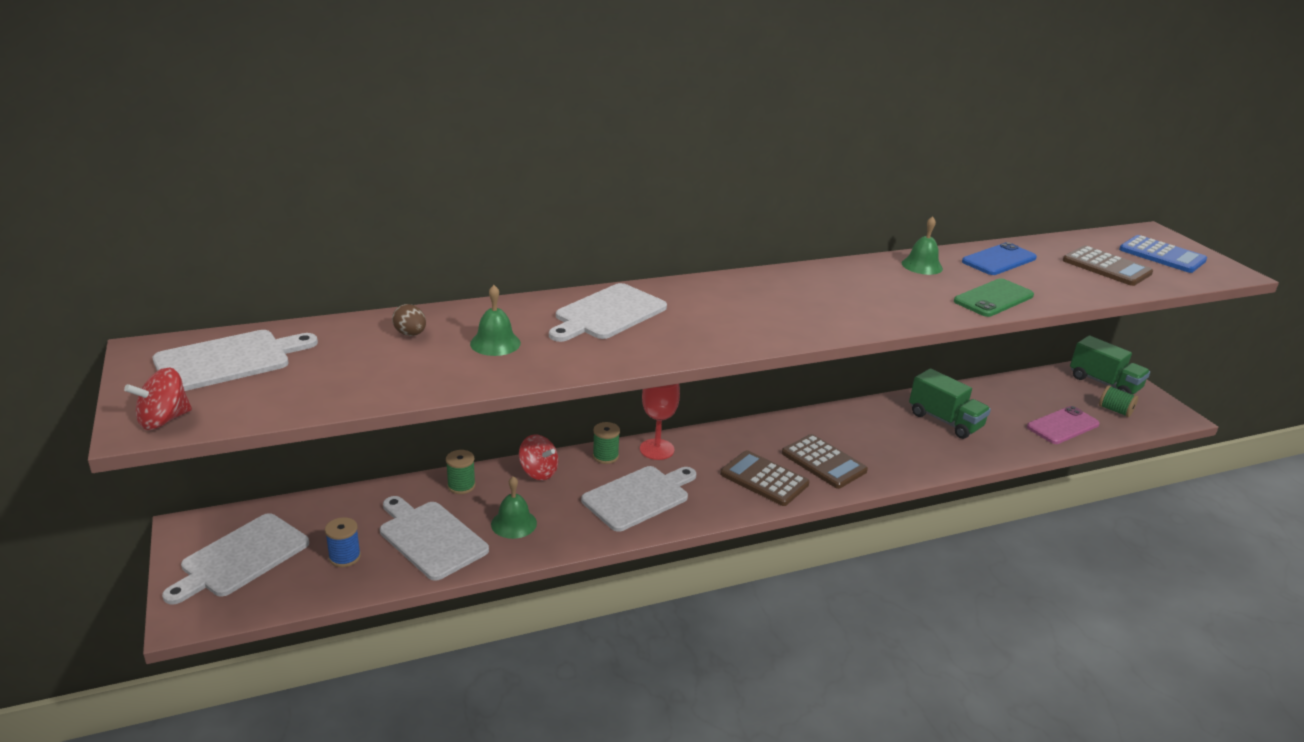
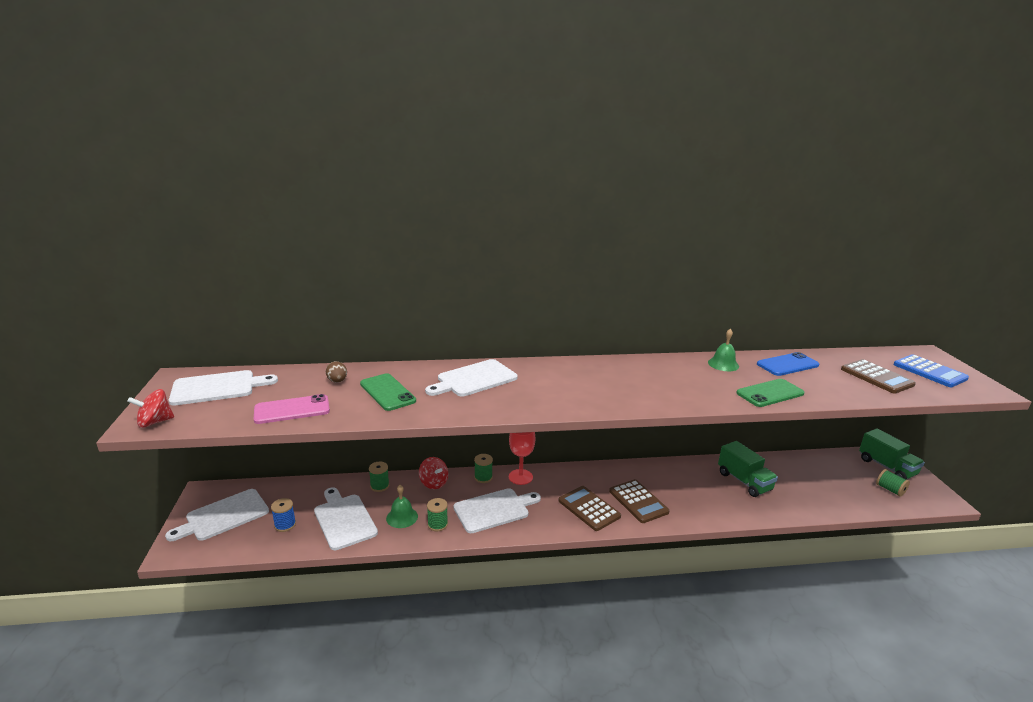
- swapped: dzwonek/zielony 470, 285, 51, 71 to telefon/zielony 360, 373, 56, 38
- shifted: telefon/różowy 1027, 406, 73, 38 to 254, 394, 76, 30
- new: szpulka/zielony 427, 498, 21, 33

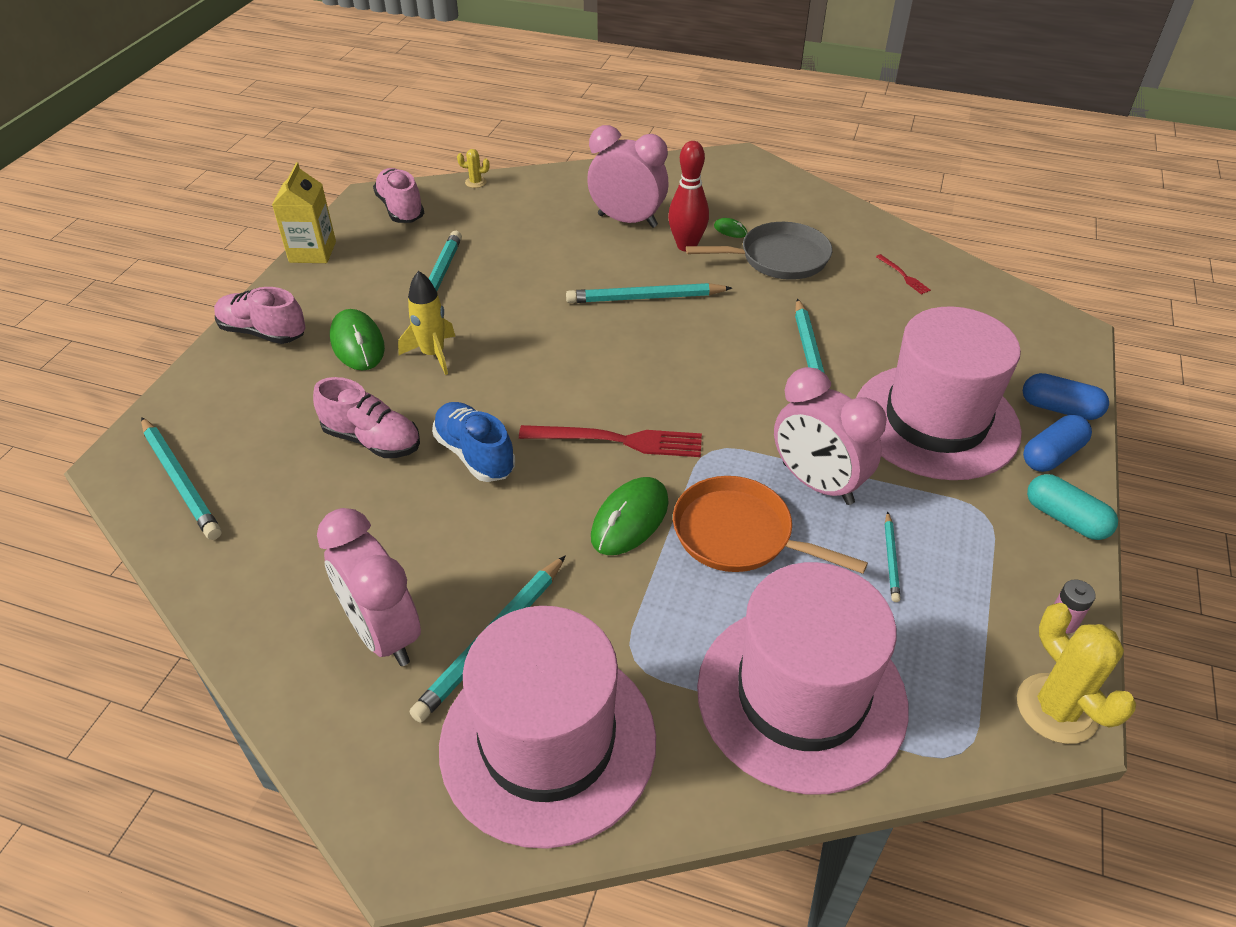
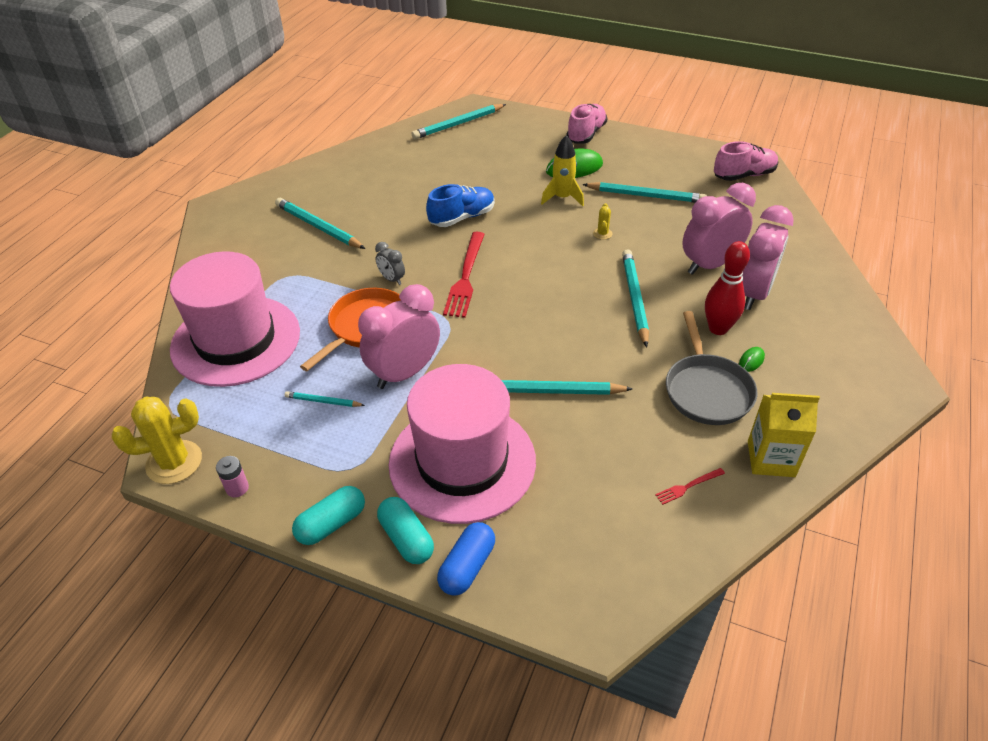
- shifted: kaktus/żółty 457, 149, 33, 39 to 593, 203, 19, 37
- shifted: karton mleka/żółty 272, 162, 64, 101 to 748, 393, 72, 84
- gone: but/różowy 313, 377, 107, 81
- repainted: kapsułka/niebieski 1023, 415, 69, 57 to kapsułka/turkusowy 377, 497, 57, 67
- swapped: myszka/zielony 591, 477, 78, 78 to budzik/szary 375, 242, 30, 43
- shifted: budzik/różowy 317, 508, 104, 158 to 682, 183, 74, 92
- gone: kapelusz/różowy 439, 606, 217, 243

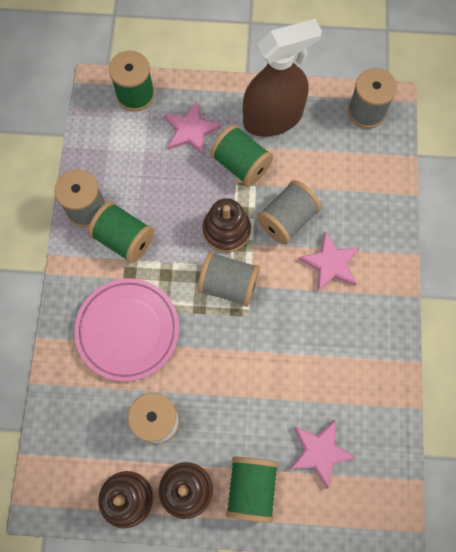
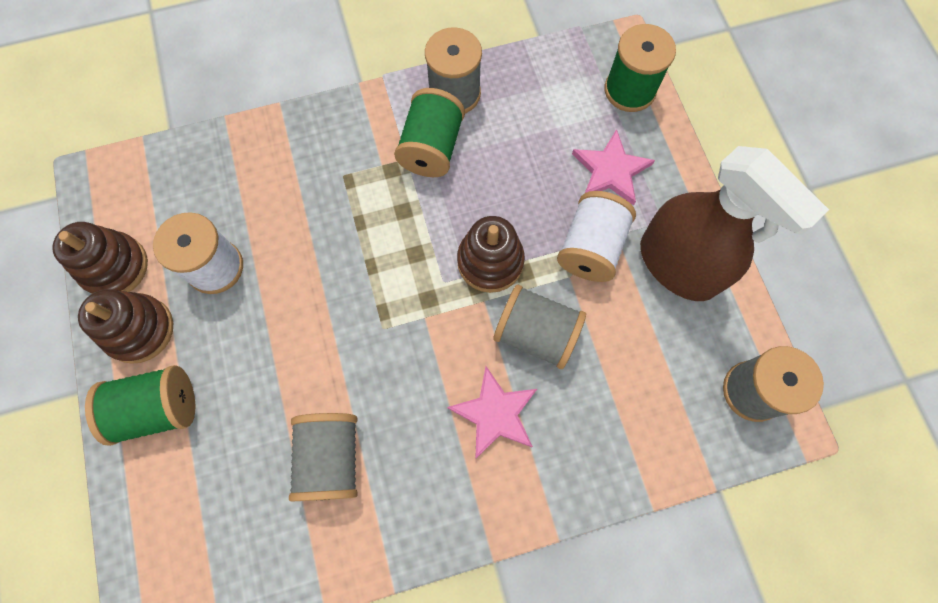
- repainted: szpulka/zielony 210, 124, 63, 63 to szpulka/biały 557, 191, 79, 91
- shifted: szpulka/szary 197, 252, 63, 55 to 289, 413, 69, 89
- gone: talerz/różowy 74, 278, 105, 103
- gone: gwiazda/różowy 290, 420, 67, 69

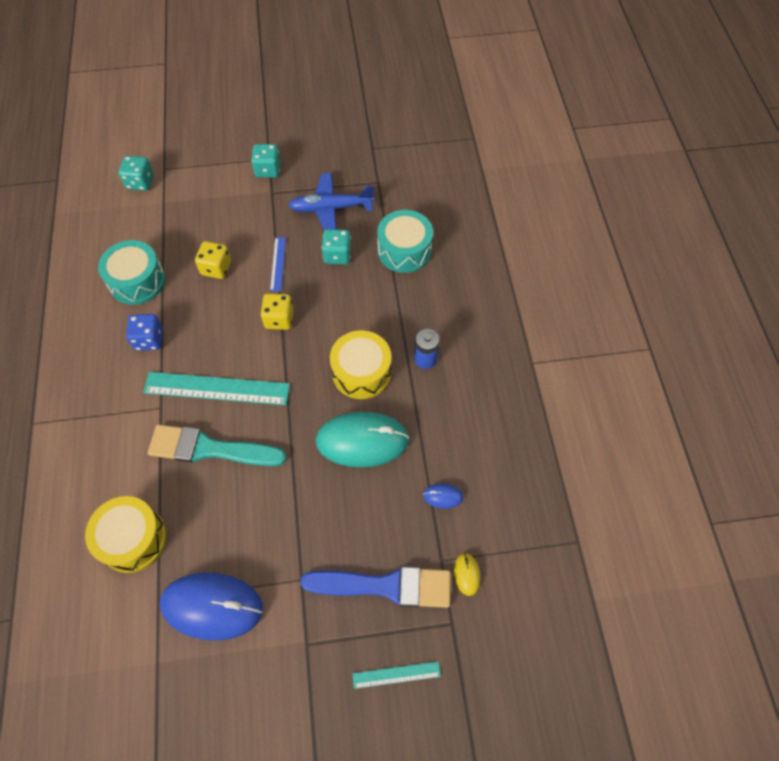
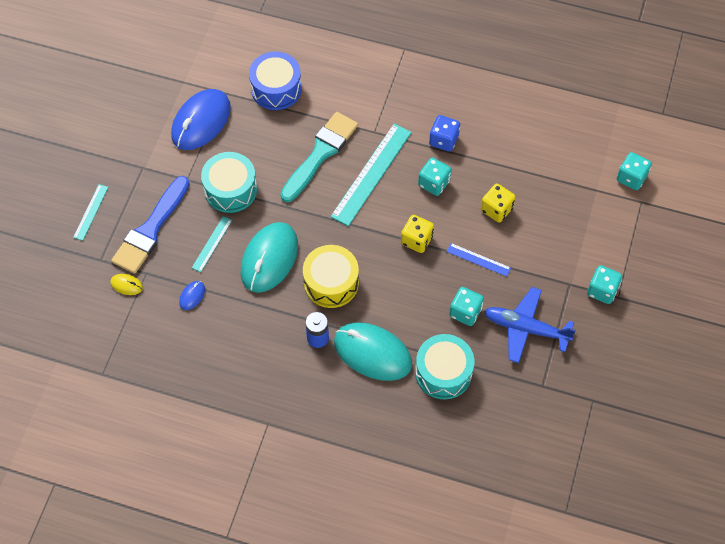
- rotated: samolot/niebieski 288, 173, 87, 58 = 484, 287, 92, 76 90 degrees counterclockwise
- shifted: bęben/turkusowy 98, 240, 67, 65 to 201, 152, 56, 61
- repainted: bęben/żółty 85, 496, 82, 77 to bęben/niebieski 249, 52, 53, 58
- new: kostka do gry/turkusowy 418, 158, 34, 38
- new: linijka/turkusowy 192, 216, 40, 56
- new: myszka/turkusowy 334, 323, 78, 58

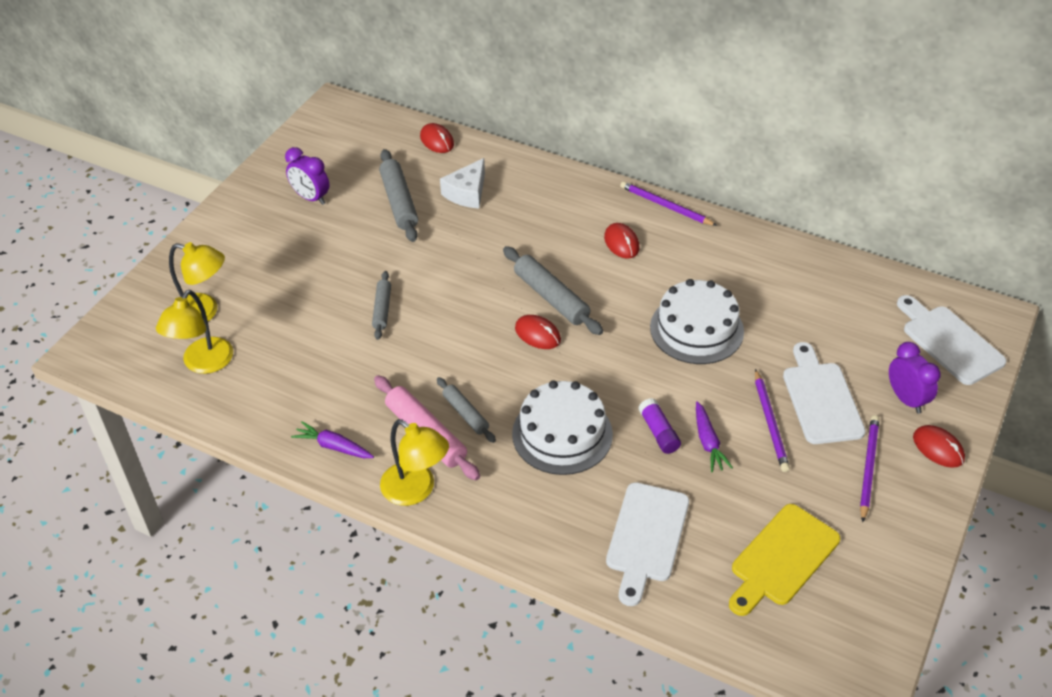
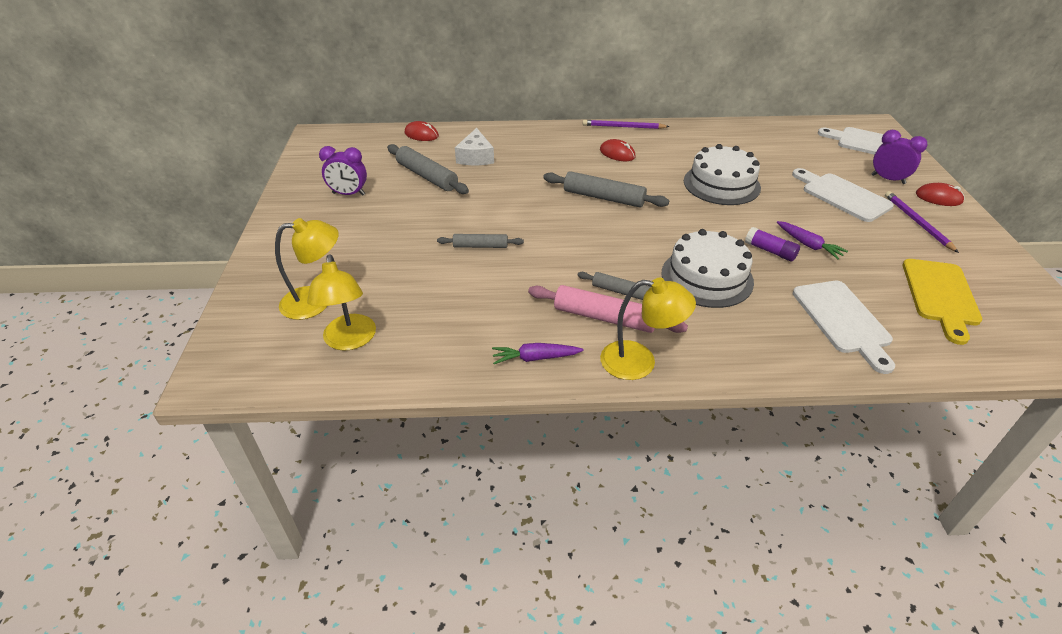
- rotated: wałek do ciasta/szary 372, 271, 19, 69 = 437, 234, 87, 14 60 degrees counterclockwise
- gone: myszka/czerwony 515, 315, 46, 34
- gone: ołówek/fioletowy 755, 369, 35, 103

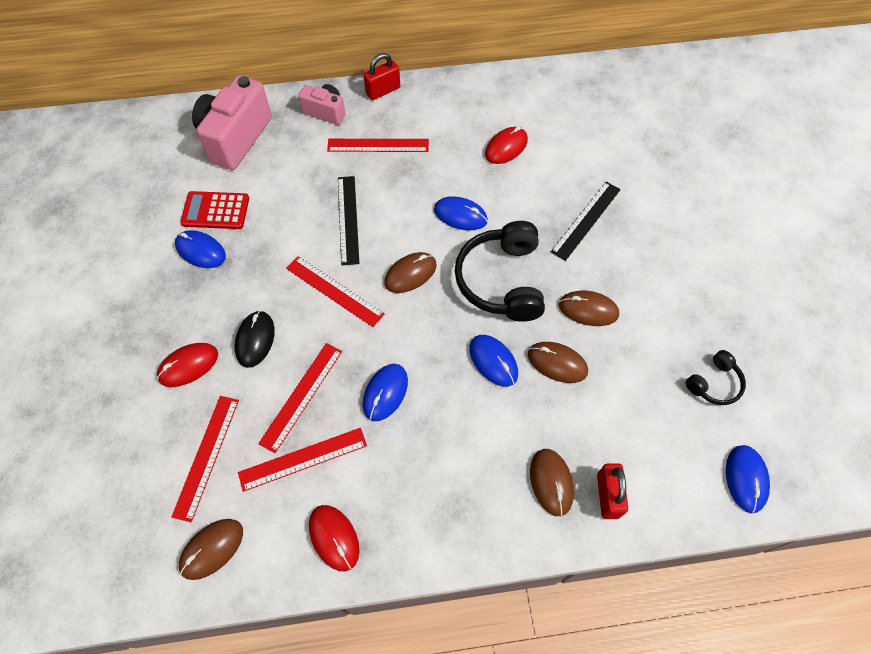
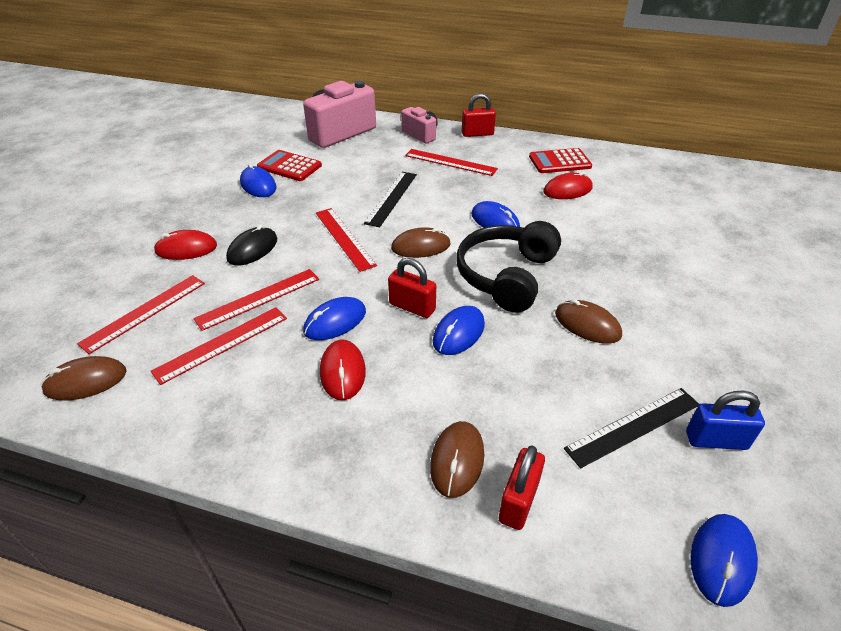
- shifted: linijka/czarny 551, 182, 70, 79 to 564, 388, 135, 80
- rotated: myszka/niebieski 469, 335, 49, 52 = 433, 306, 52, 49 45 degrees clockwise
- gone: myszka/brązowy 528, 342, 60, 41
- swapped: słuchawki/czarny 685, 350, 61, 55 to kłódka/niebieski 686, 391, 79, 59
- rotated: linijka/czerwony 238, 428, 129, 64 = 151, 307, 136, 78 45 degrees counterclockwise
- shifted: myszka/czerwony 309, 505, 51, 66 to 320, 339, 46, 61
- new: kalkulator/czerwony 529, 148, 63, 25
- new: kłódka/czerwony 388, 258, 48, 60

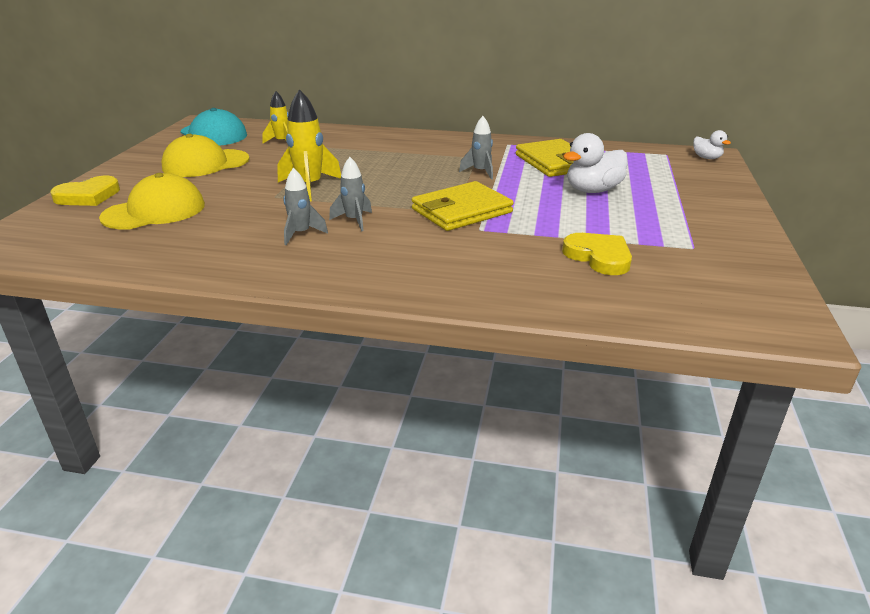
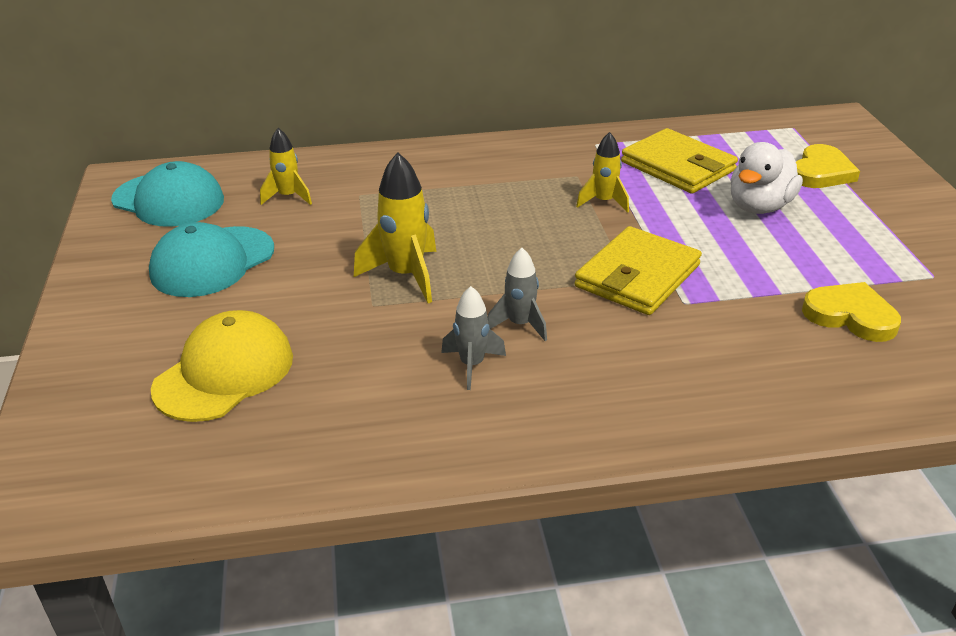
- repainted: rakieta/szary 459, 116, 34, 64 to rakieta/żółty 576, 132, 53, 81
- gone: kaczka/biały 693, 130, 38, 29
- repainted: czapka/żółty 162, 134, 88, 43 to czapka/turkusowy 149, 222, 125, 75
- shifted: serce/żółty 51, 176, 69, 30 to 796, 144, 64, 44

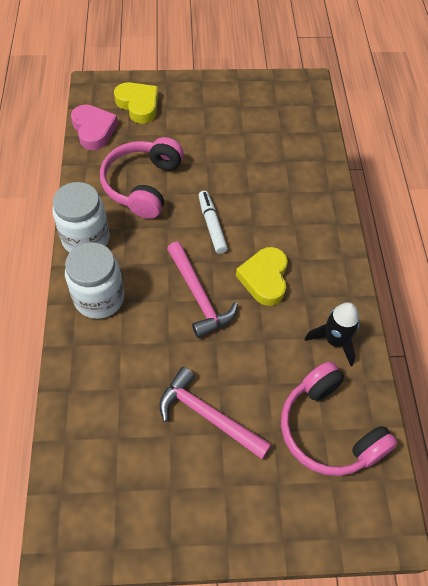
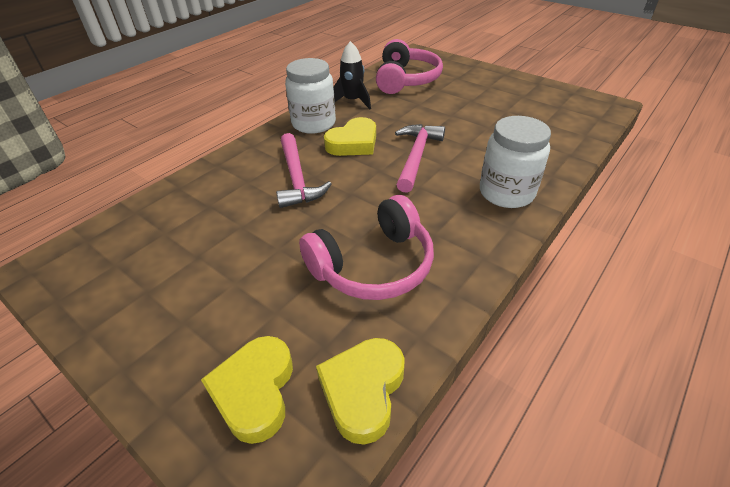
- repainted: serce/różowy 71, 105, 47, 45 to serce/żółty 316, 338, 89, 107
- shifted: słoik/biały 53, 182, 57, 71 to 285, 58, 51, 76
- gone: flamaster/biały 198, 191, 30, 63
- shifted: młotek/różowy 159, 367, 113, 92 to 276, 133, 56, 75

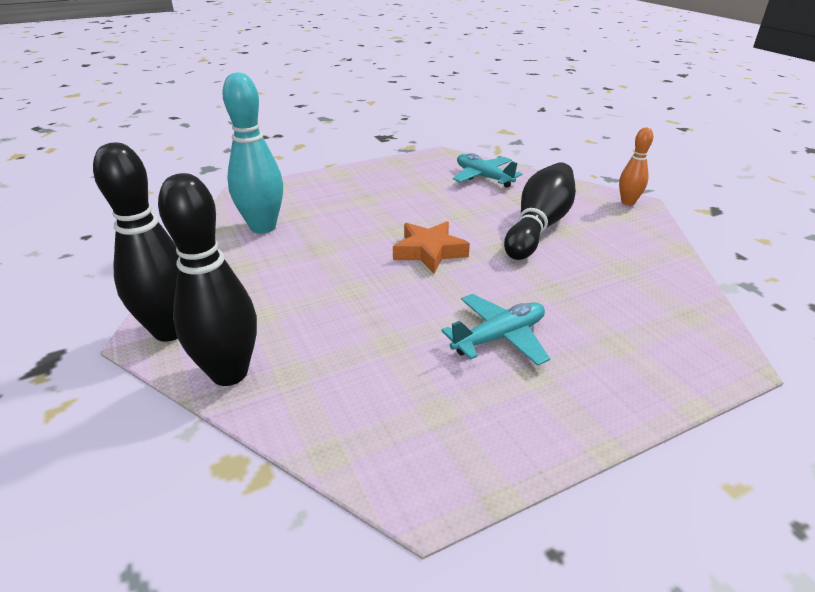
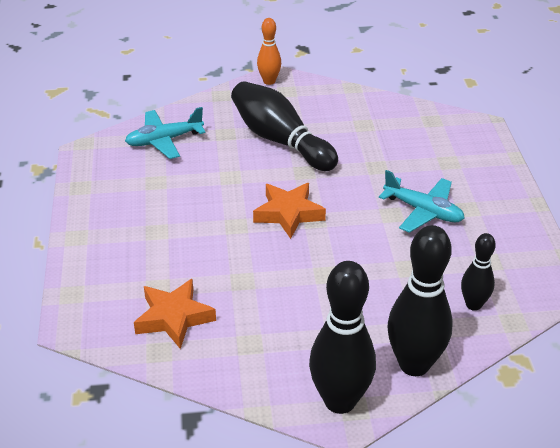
- swapped: kręgiel/turkusowy 222, 72, 61, 162 to gwiazda/pomarańczowy 134, 279, 82, 70
- rotated: samolot/turkusowy 441, 294, 109, 72 = 379, 170, 86, 63 135 degrees clockwise
- new: kręgiel/czarny 461, 233, 35, 78

